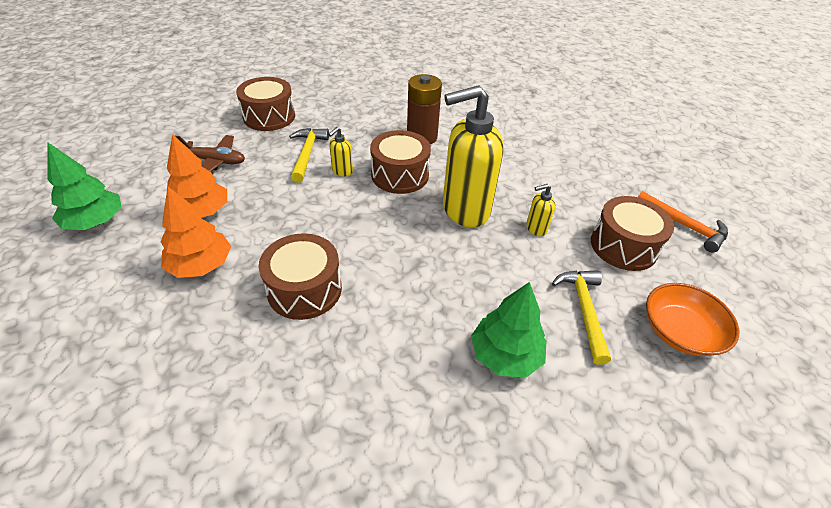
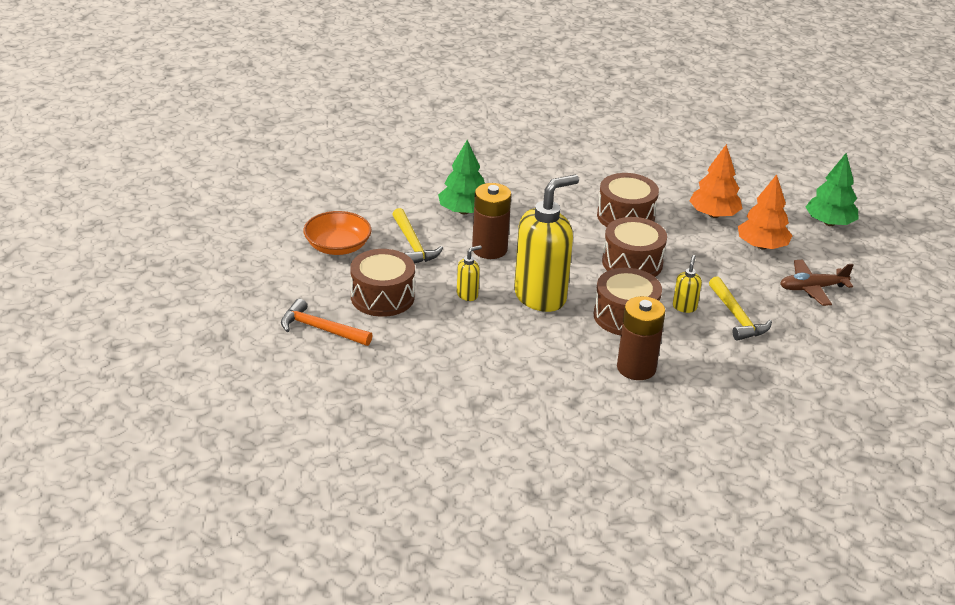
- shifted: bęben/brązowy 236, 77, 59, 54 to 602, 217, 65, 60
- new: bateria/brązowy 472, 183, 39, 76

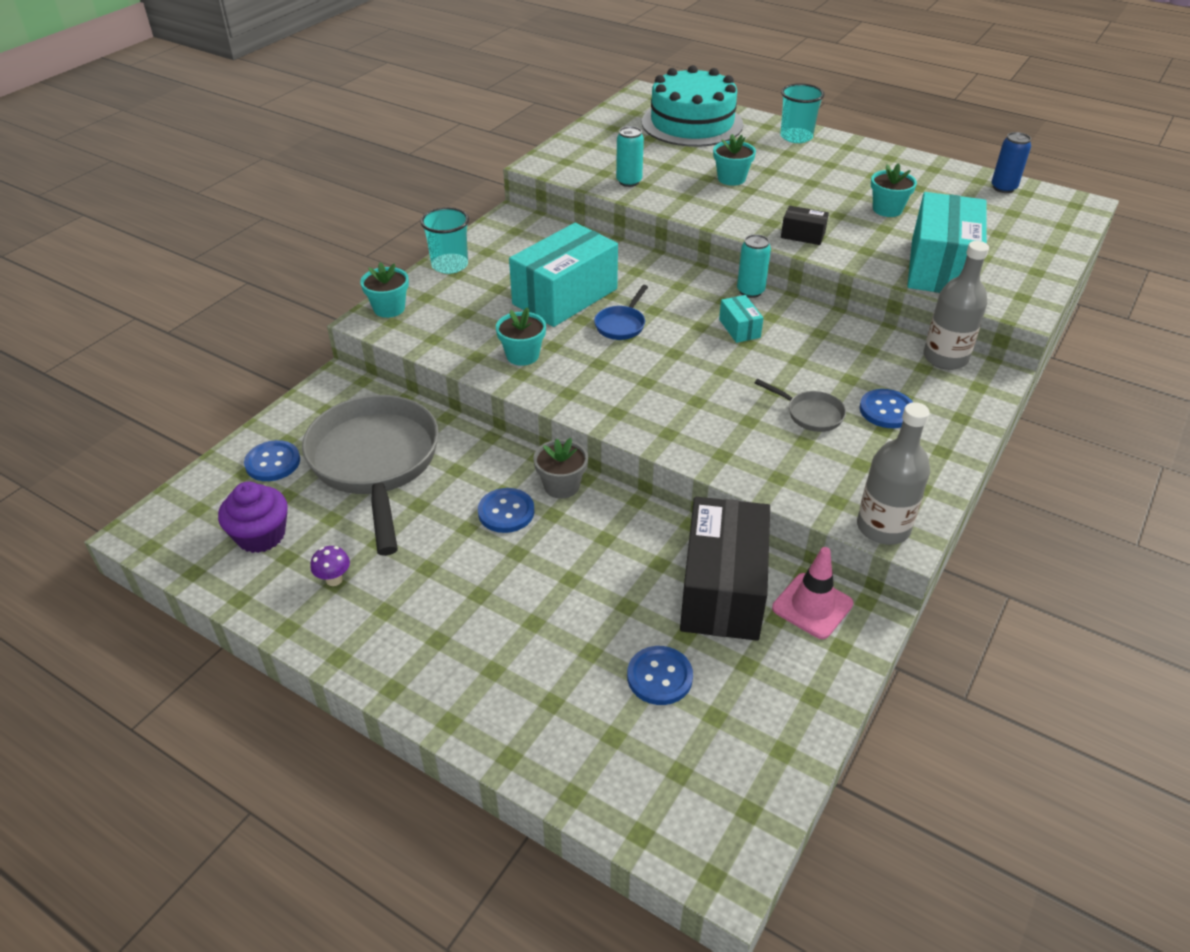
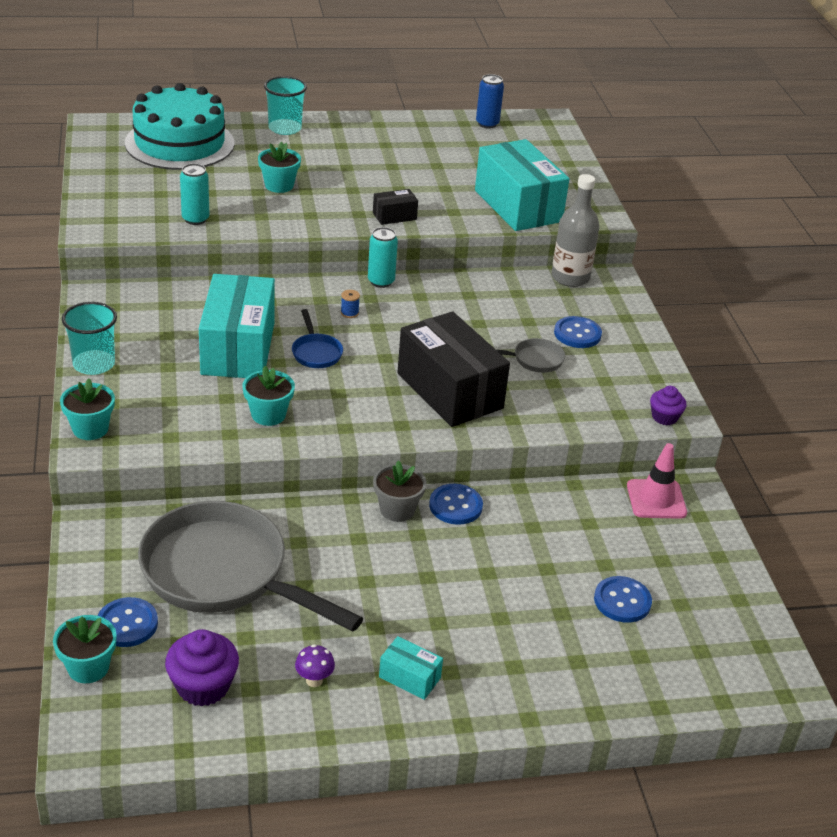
- shifted: doniczka/turkusowy 871, 163, 46, 54 to 53, 615, 64, 68
- shifted: pudełko/turkusowy 719, 295, 44, 48 to 379, 636, 64, 64
- swapped: butelka/szary 857, 402, 73, 143 to muffinka/fioletowy 650, 386, 37, 39
- shifted: guzik/niebieski 478, 488, 56, 45 to 429, 484, 54, 41
- shifted: pudełko/czarny 680, 497, 90, 144 to 397, 311, 113, 116
- new: szpulka/niebieski 341, 290, 19, 28

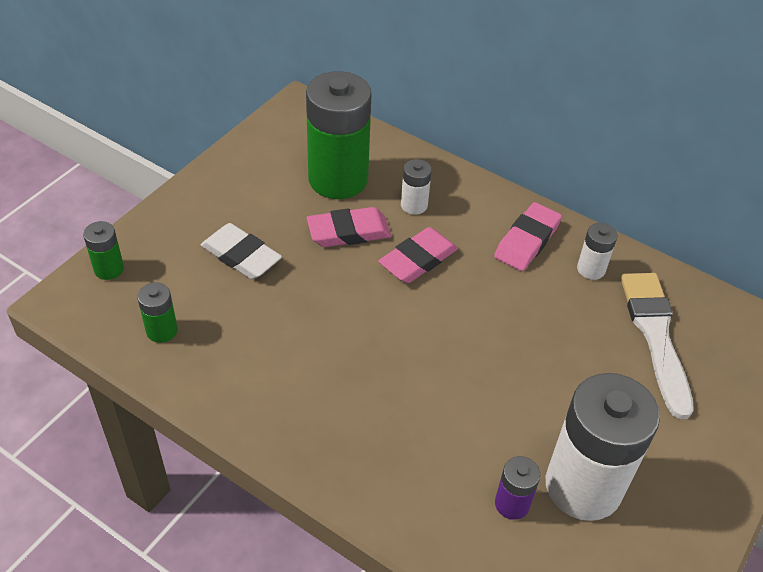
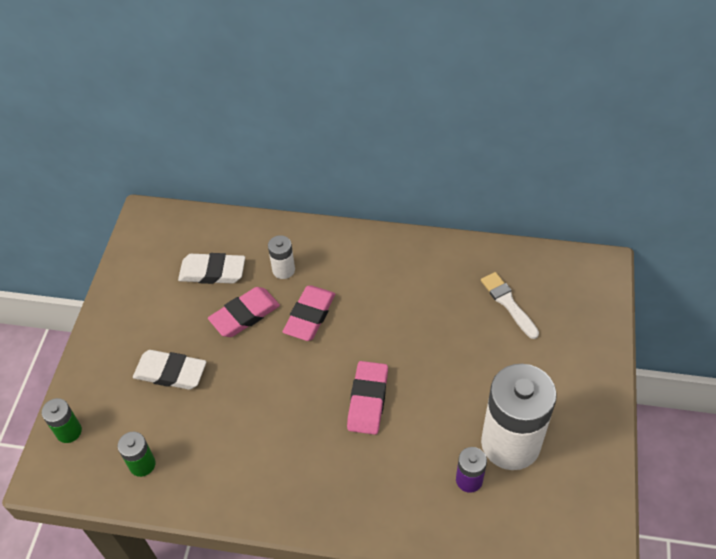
- swapped: bateria/zielony 306, 71, 66, 128 to gumka do mazania/biały 178, 253, 67, 31
- shifted: gumka do mazania/różowy 494, 202, 68, 69 to 347, 361, 41, 74
- gone: bateria/biały 577, 223, 40, 57
- scaled: pędzel/biały 621, 273, 73, 146 = 481, 272, 58, 67 x0.62

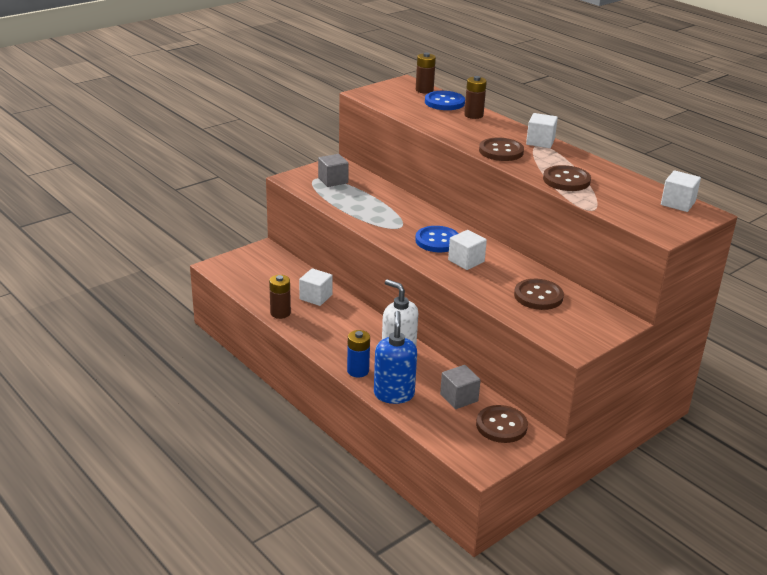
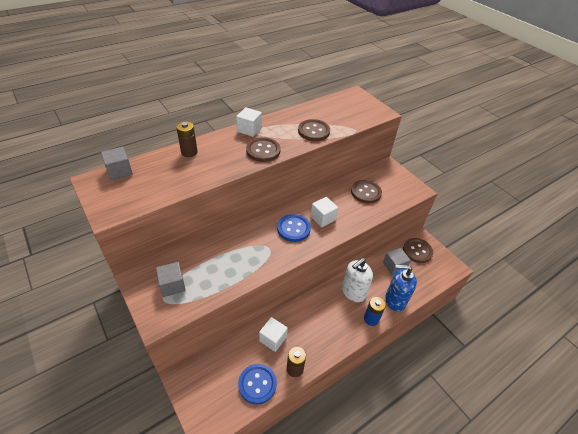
- swapped: bateria/brązowy 416, 53, 20, 40 to sześcian/szary 101, 147, 32, 34
- shifted: guzik/niebieski 425, 91, 40, 19 to 238, 364, 39, 41
- gone: sześcian/biały 661, 171, 40, 41

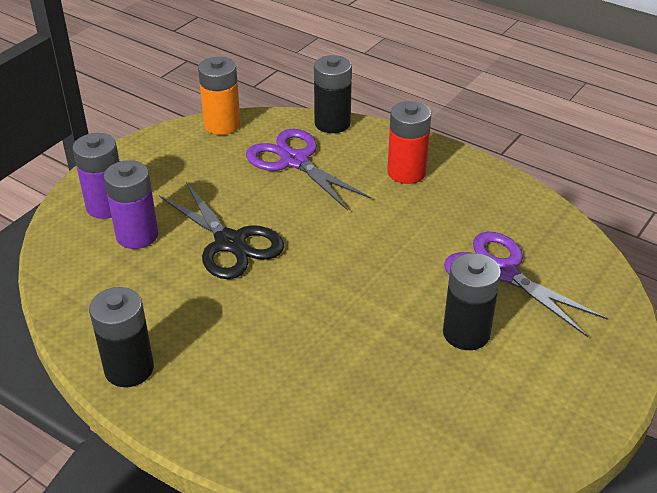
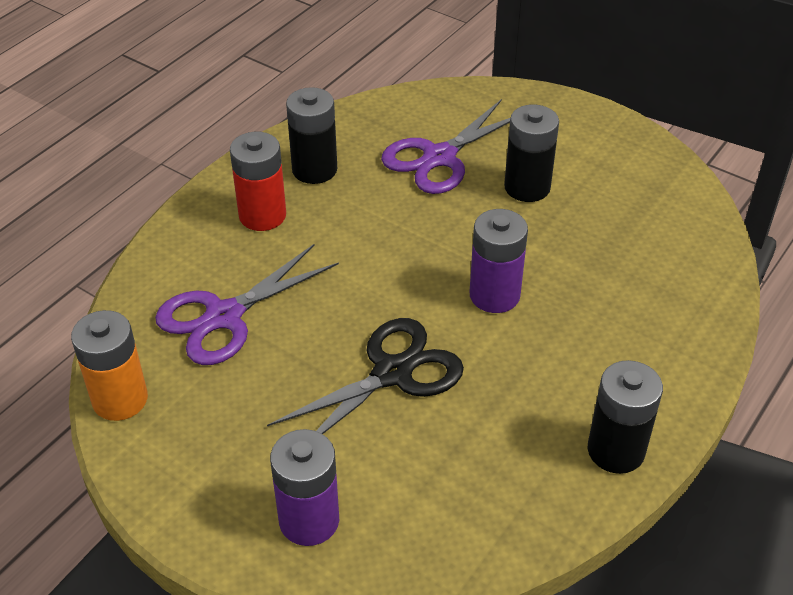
- shifted: bateria/czarny 314, 55, 38, 78 to 286, 87, 51, 97
- shifted: bateria/fioletowy 104, 160, 54, 89 to 470, 209, 58, 104

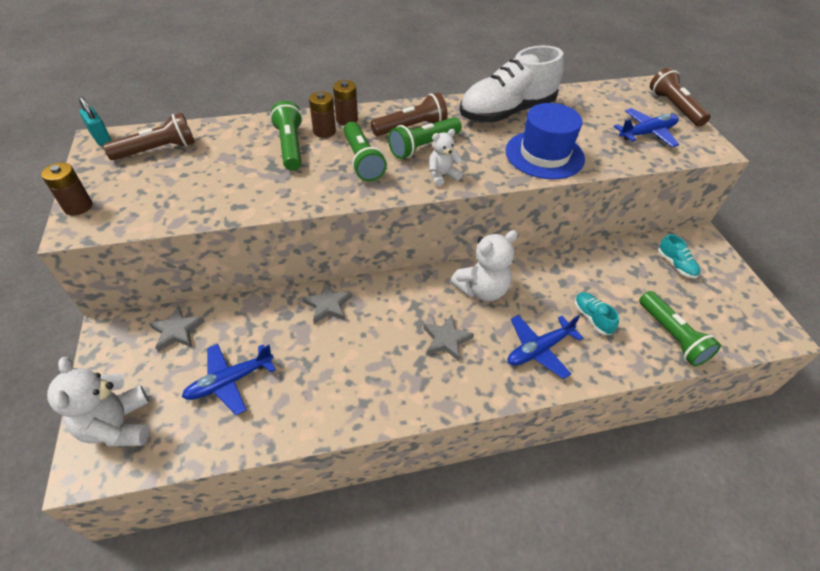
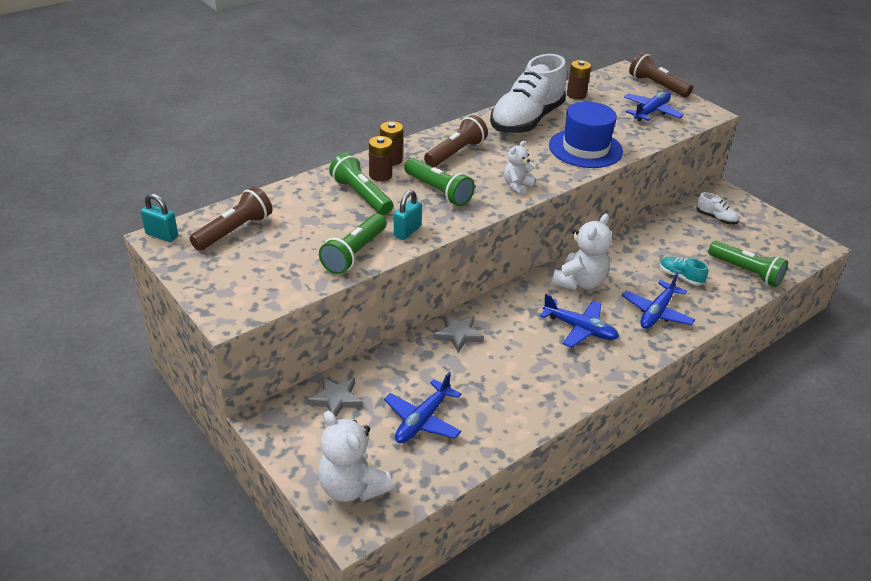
- shifted: latarka/zielony 388, 117, 74, 42 to 319, 214, 67, 60
- shifted: bateria/brązowy 41, 163, 51, 52 to 567, 60, 24, 39
- repainted: but/turkusowy 658, 234, 42, 44 to but/biały 696, 192, 43, 33
- swapped: gwiazda/szary 423, 315, 51, 46 to samolot/niebieski 540, 294, 79, 54
- new: kłódka/turkusowy 394, 190, 28, 50

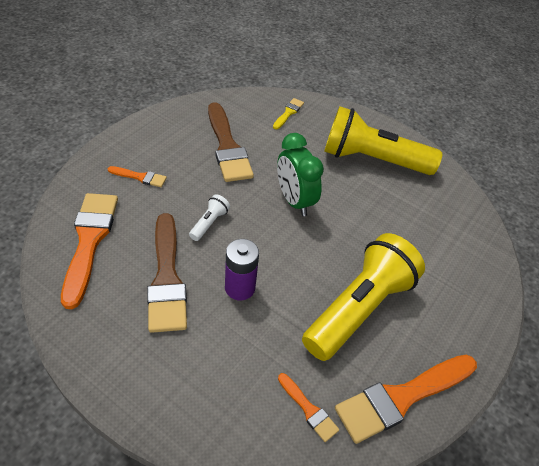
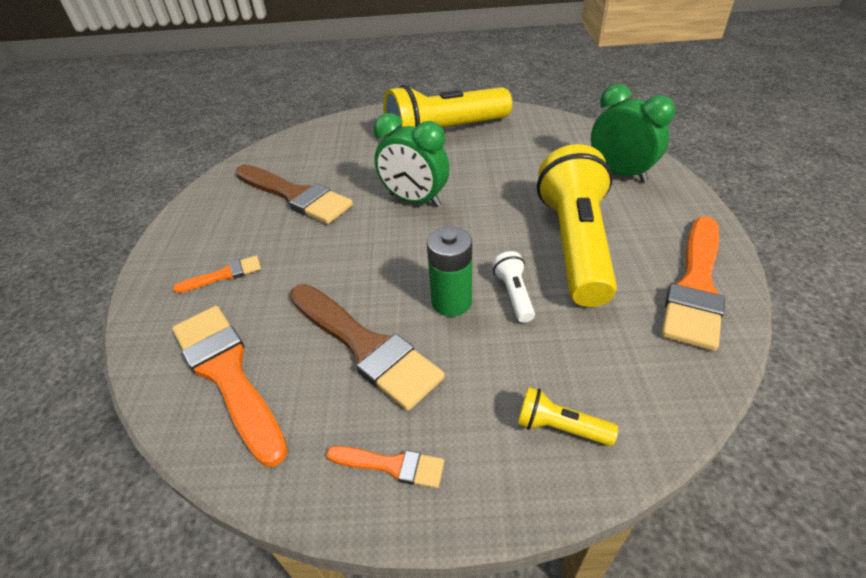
- gone: pędzel/żółty 273, 98, 31, 31
- shifted: latarka/biały 189, 194, 41, 47 to 492, 251, 43, 72
- repainted: bateria/fioletowy 225, 239, 34, 62 to bateria/zielony 427, 227, 45, 90
- shifted: pędzel/pomarańczowy 278, 373, 61, 69 to 326, 446, 118, 42
- new: budzik/zielony 591, 84, 84, 99
- new: latarka/żółty 518, 387, 100, 59

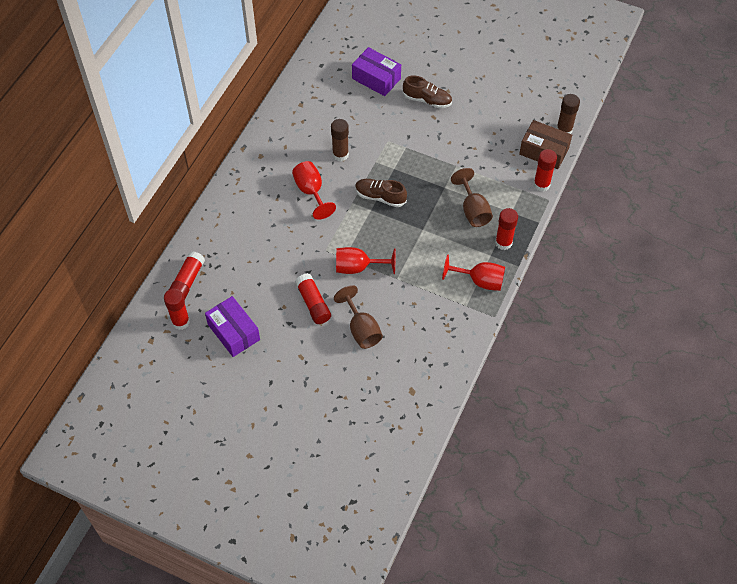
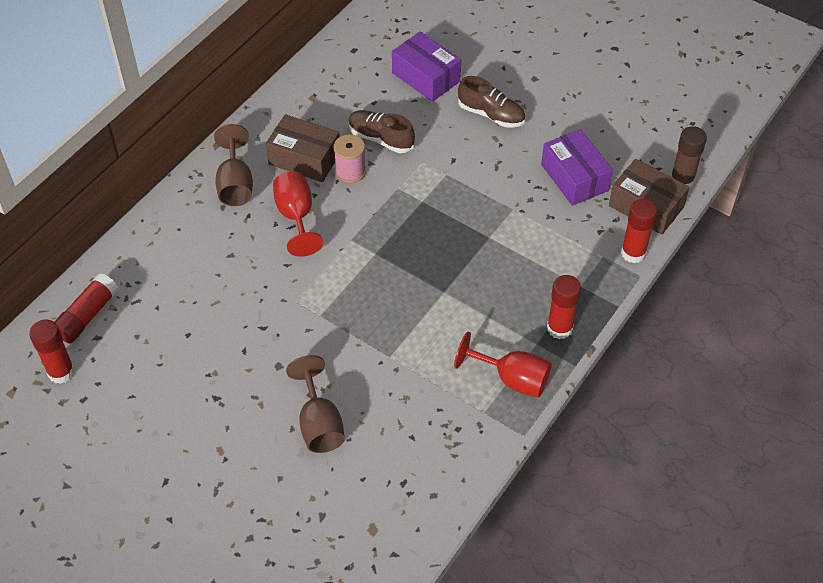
- swapped: klej w sztyfcie/brązowy 331, 119, 18, 42 to szpulka/różowy 333, 134, 33, 49
- shifted: kielich/brązowy 451, 168, 42, 59 to 214, 124, 39, 82
- shifted: but/brązowy 355, 179, 52, 28 to 348, 110, 67, 43
- gone: kielich/czerwony 336, 247, 59, 27
- gone: klej w sztyfcie/czerwony 295, 273, 36, 51
- shifted: pudełko/fioletowy 205, 296, 55, 61 to 541, 129, 72, 77
- new: pudełko/brązowy 266, 114, 74, 68

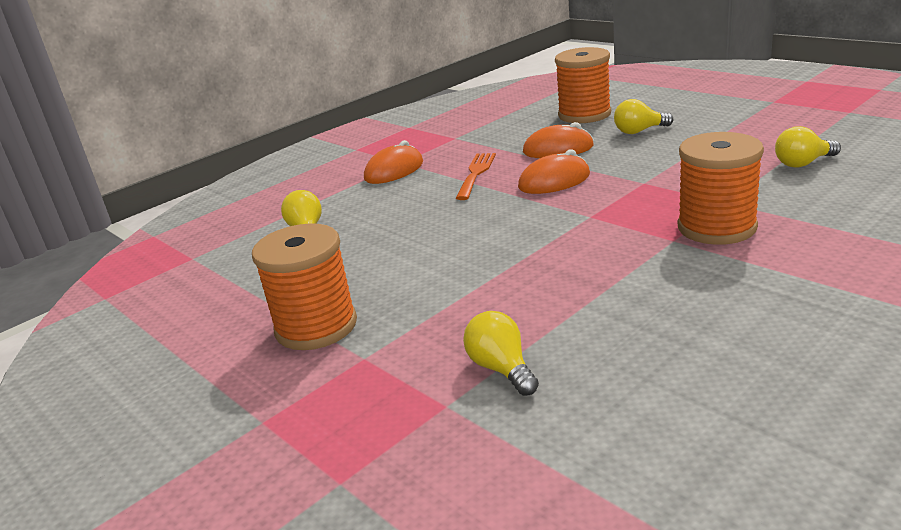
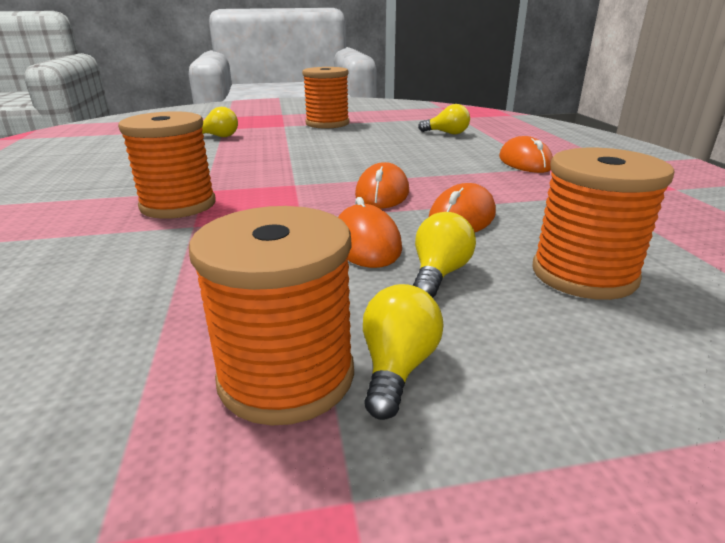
- shifted: żarówka/żółty 775, 126, 66, 41 to 363, 284, 81, 136
- gone: widelec/pomarańczowy 456, 153, 40, 47
- new: myszka/pomarańczowy 338, 197, 64, 71
- new: szpulka/pomarańczowy 189, 206, 165, 220

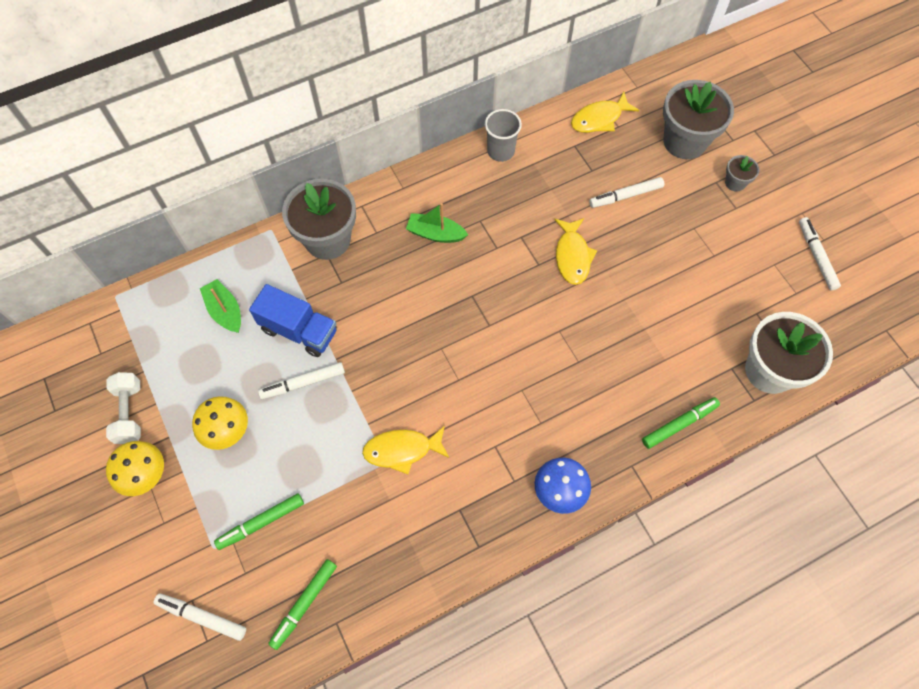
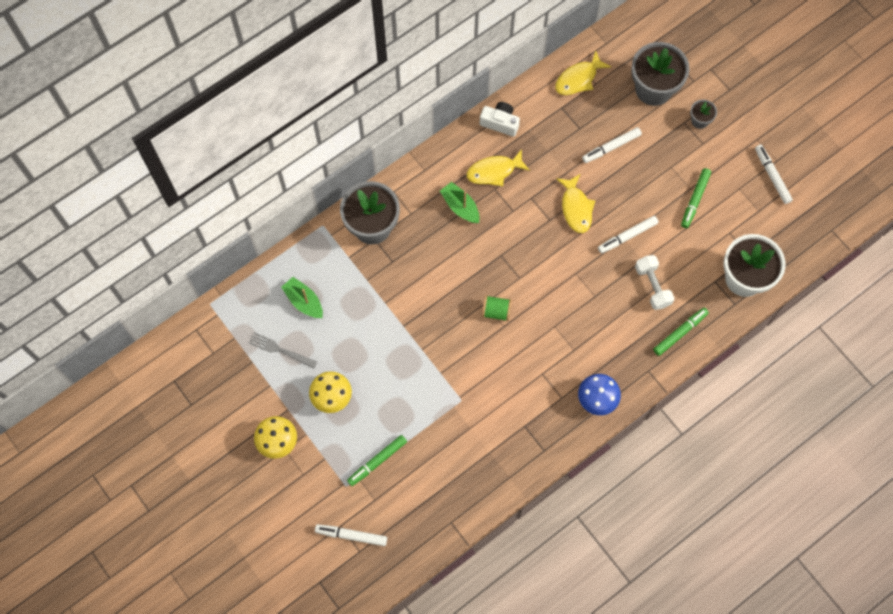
- swapped: szklanka/szary 485, 109, 37, 53 to aparat fotograficzny/biały 480, 102, 40, 35
- rotated: łódka/zielony 406, 203, 62, 40 = 440, 182, 40, 41 45 degrees clockwise
- gone: ciężarówka/niebieski 249, 284, 88, 73
- shifted: flamaster/biały 258, 362, 87, 37 to 598, 216, 61, 37
- shifted: hantel/biały 106, 372, 35, 72 to 635, 255, 39, 55
- shifted: ryba/żółty 362, 426, 87, 48 to 467, 149, 63, 38
- shifted: flamaster/zielony 268, 559, 69, 91 to 681, 168, 30, 60
- new: szpulka/zielony 482, 295, 30, 26
- new: widelec/szary 249, 332, 68, 36

